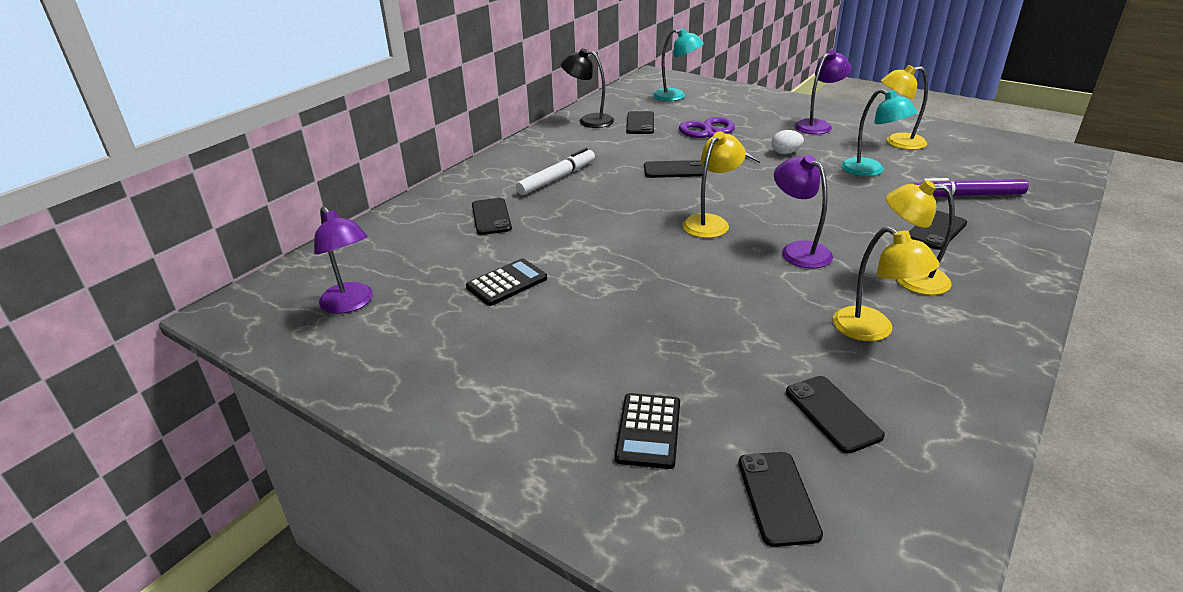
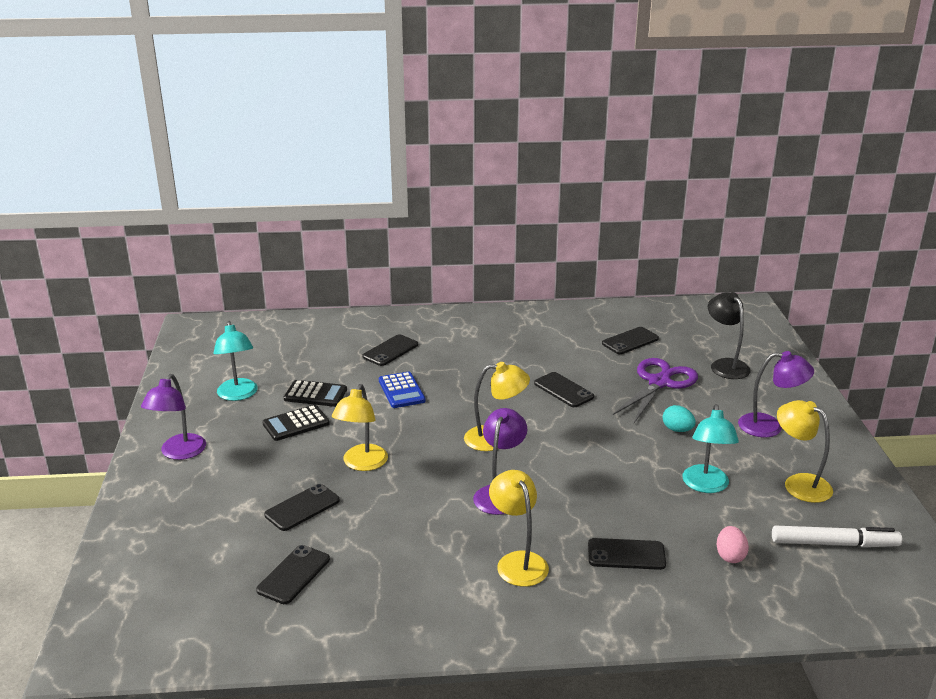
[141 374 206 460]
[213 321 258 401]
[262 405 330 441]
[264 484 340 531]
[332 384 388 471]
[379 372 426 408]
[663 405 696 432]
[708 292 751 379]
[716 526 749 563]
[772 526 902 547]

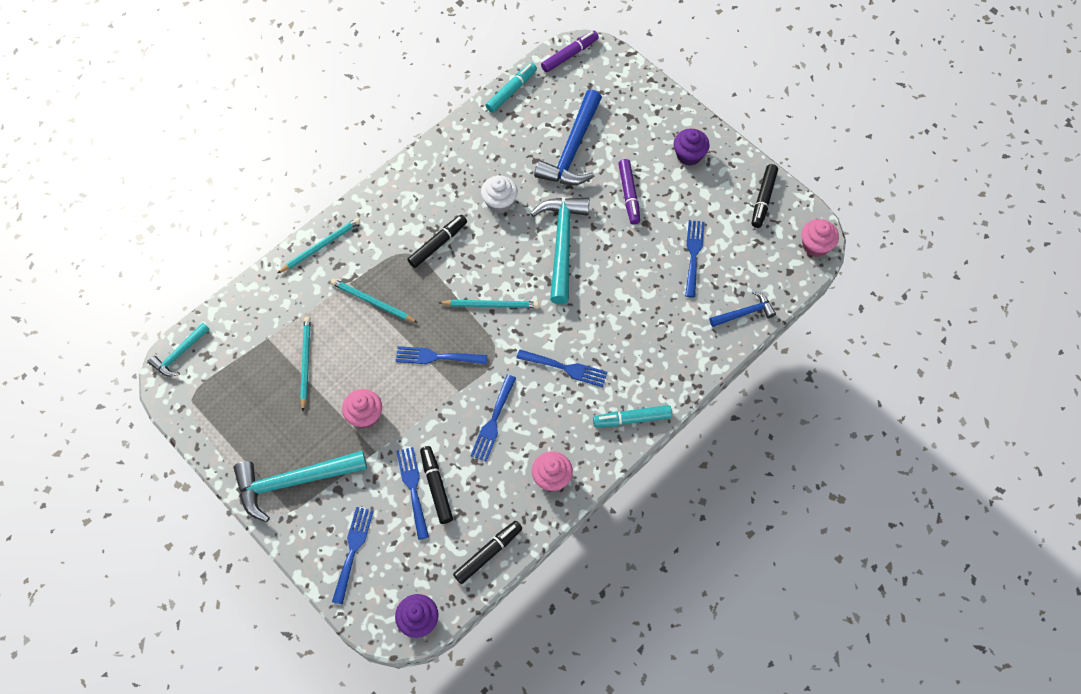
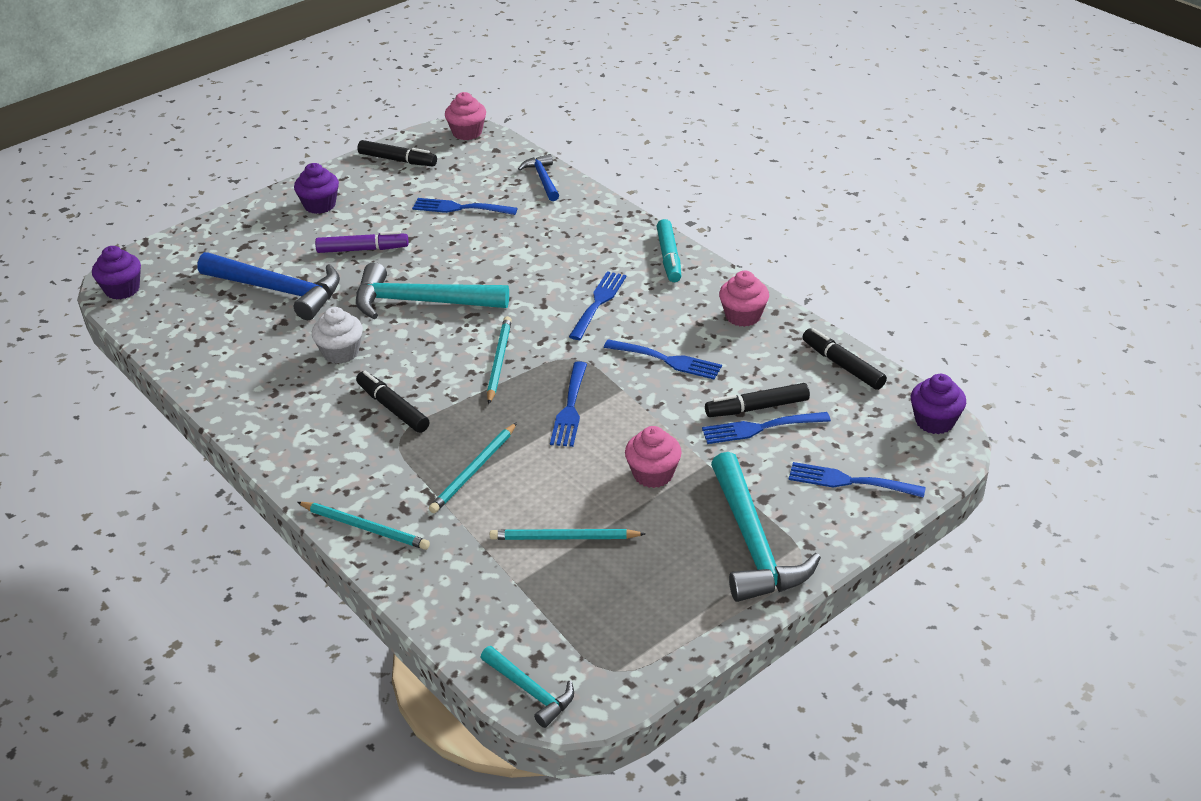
[92 246 141 300]
[297 502 430 550]
[485 63 537 113] (first image)

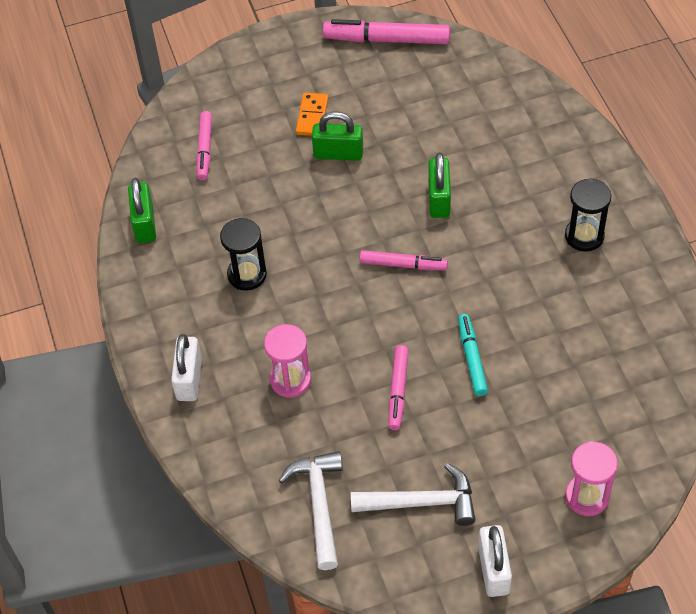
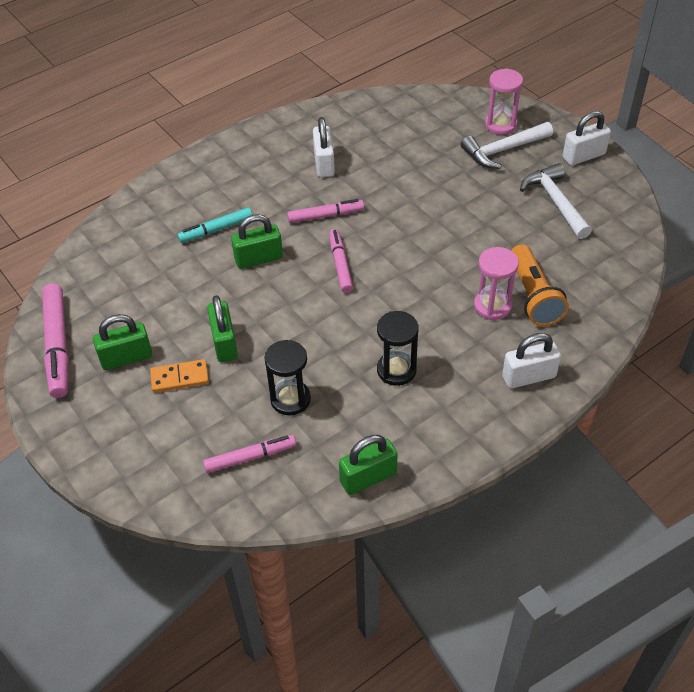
[93 314 152 370]
[177 208 253 243]
[264 340 311 415]
[287 199 364 223]
[313 117 335 177]
[461 122 553 169]
[511 244 569 326]

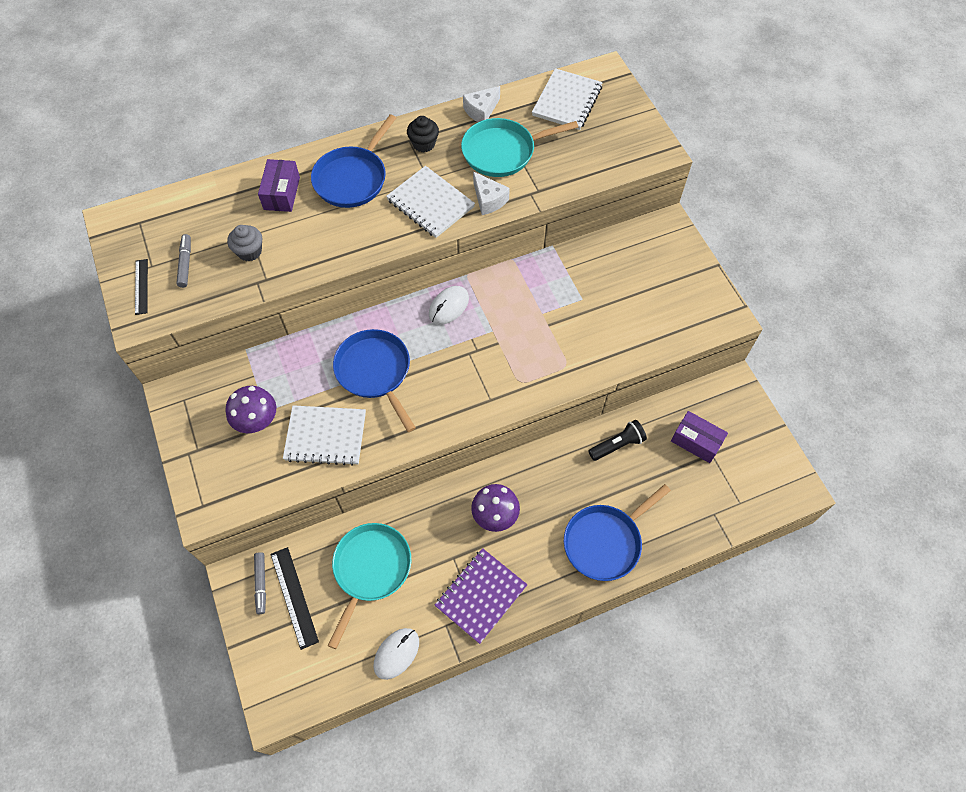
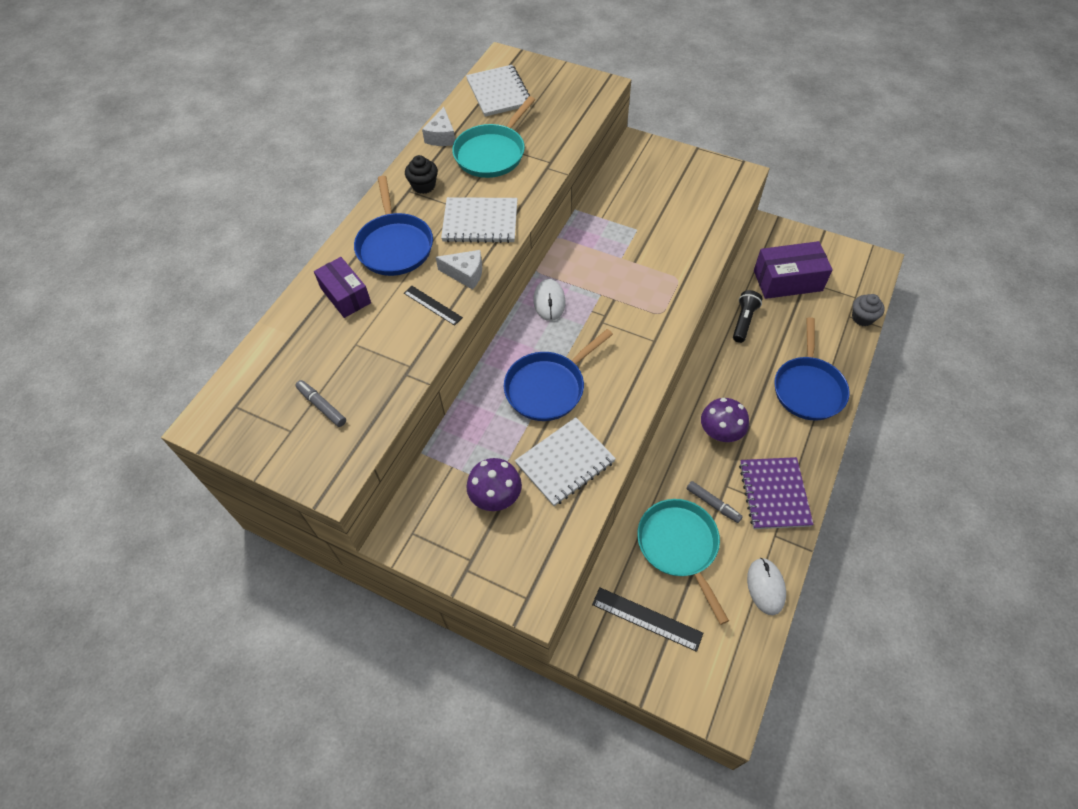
[404 286 463 326]
[436 250 482 290]
[504 329 613 421]
[687 481 743 523]
[754 241 833 299]
[852 294 885 326]

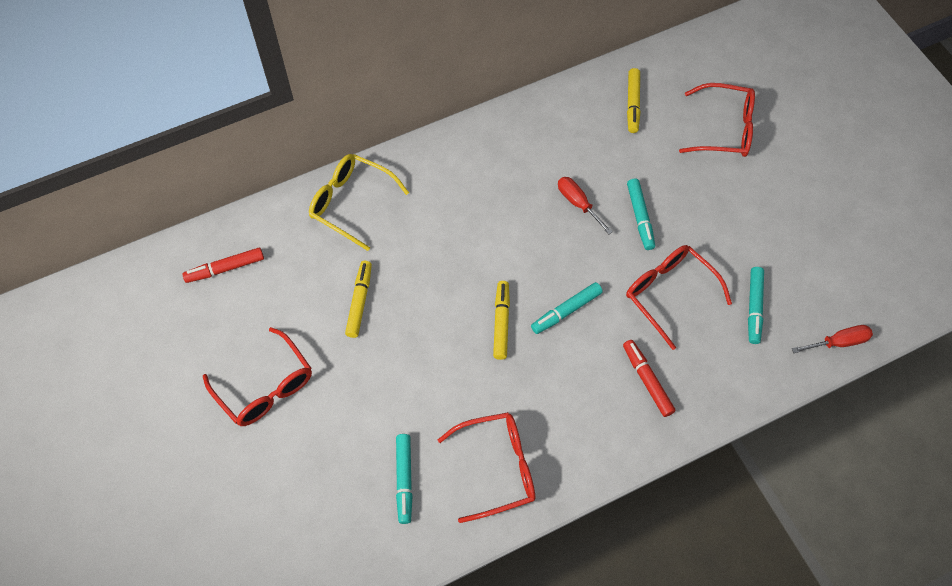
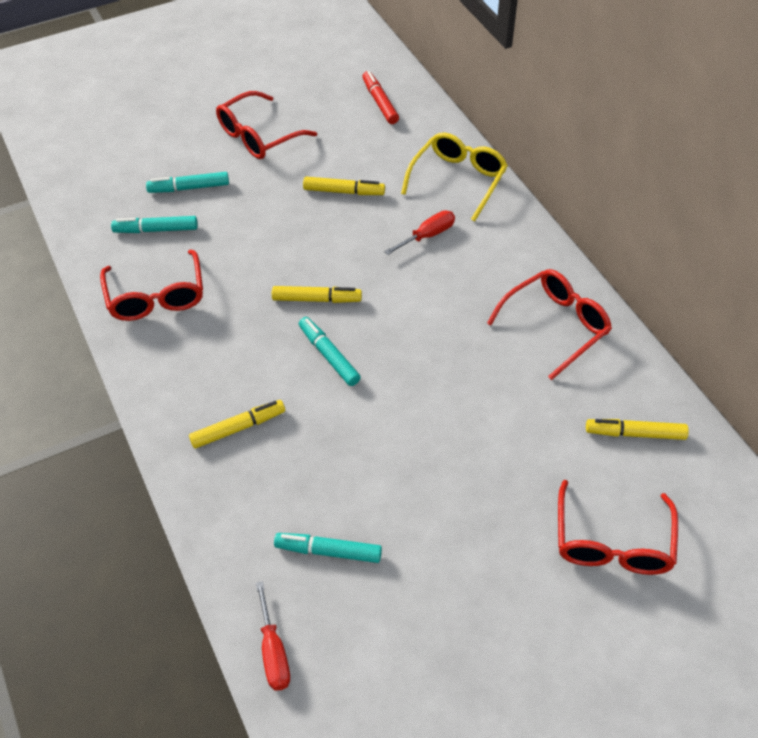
[146 172 229 193]
[189 400 285 449]
[384 211 455 255]
[487 269 612 380]

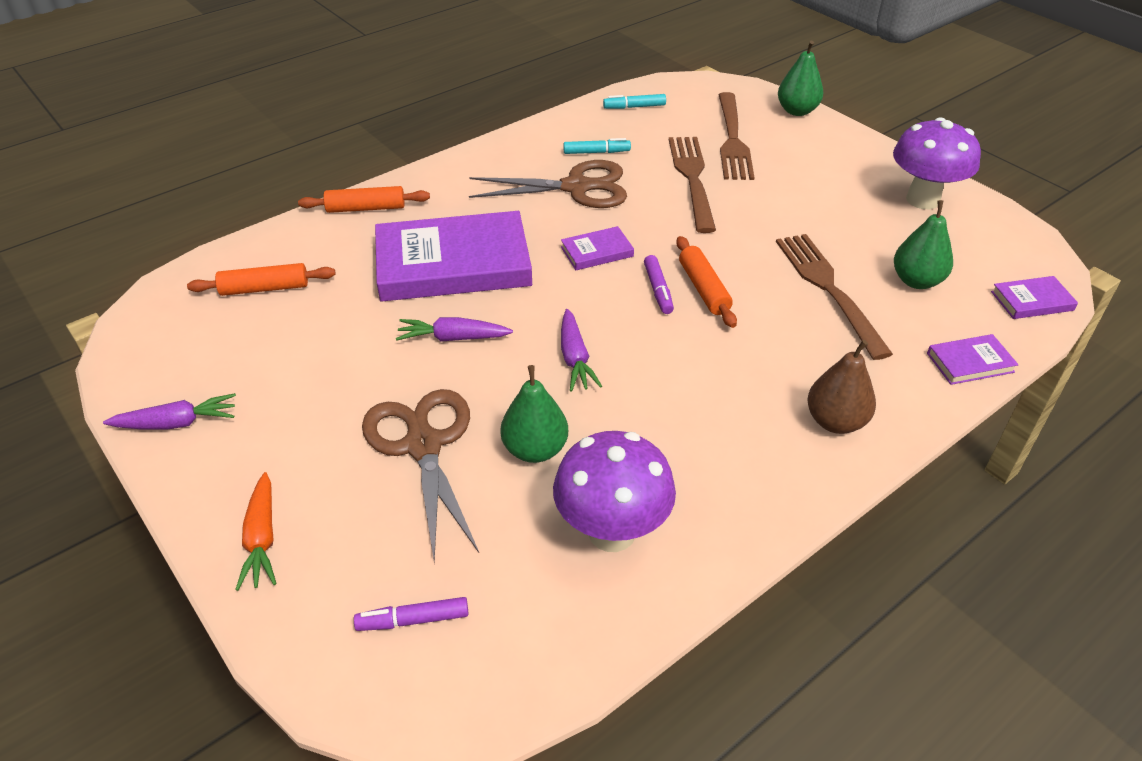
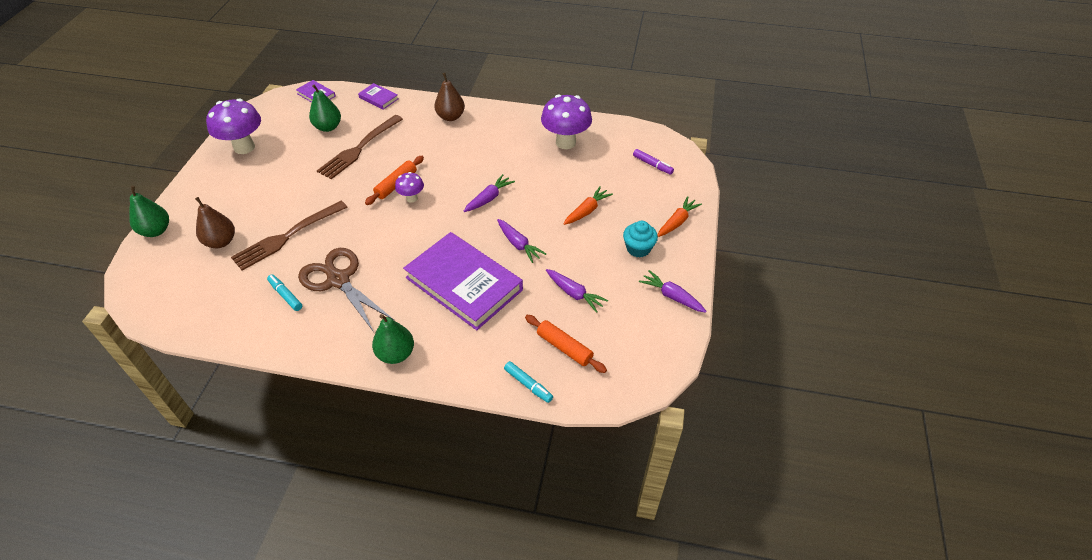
[195 197 235 248]
[372 314 414 364]
[395 172 424 203]
[504 361 553 403]
[546 269 608 313]
[563 186 613 225]
[623 221 658 257]
[298 186 430 213] (first image)
[561 226 634 270] (first image)

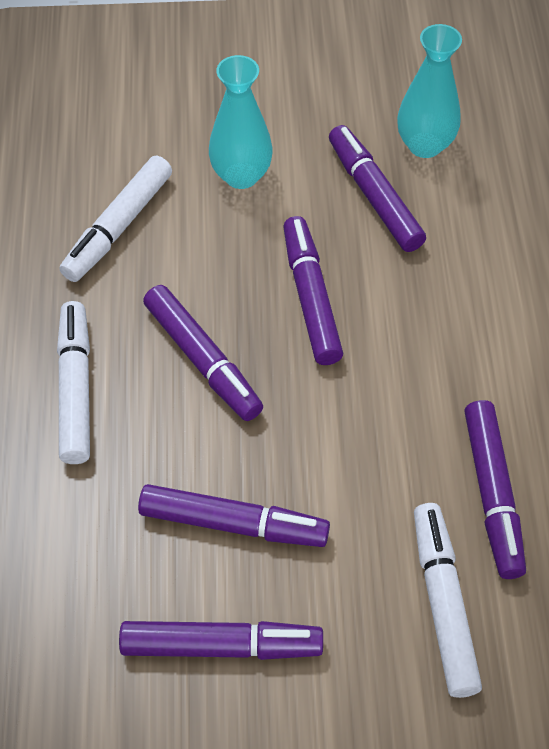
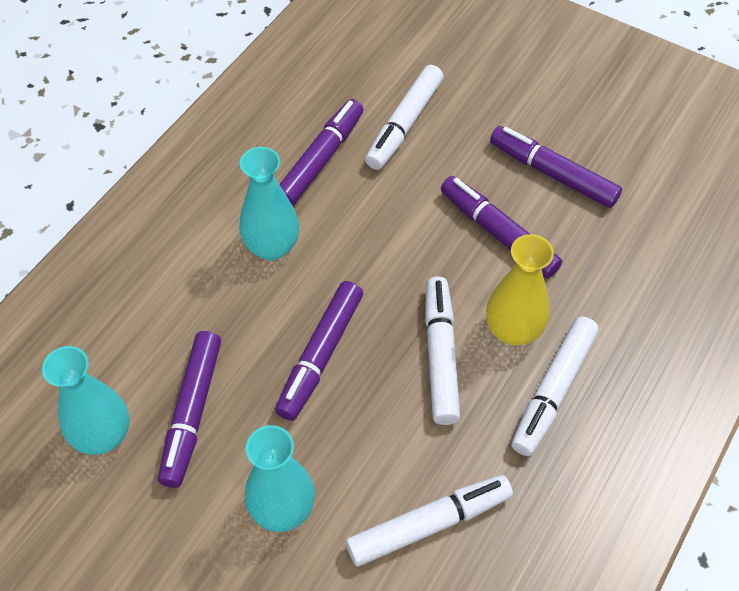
[239 147 299 261]
[425 276 460 425]
[486 234 554 346]

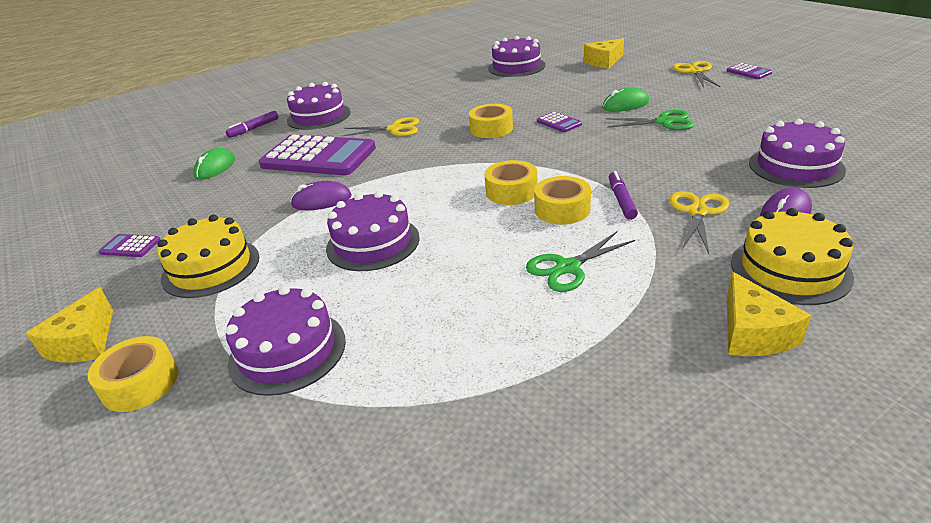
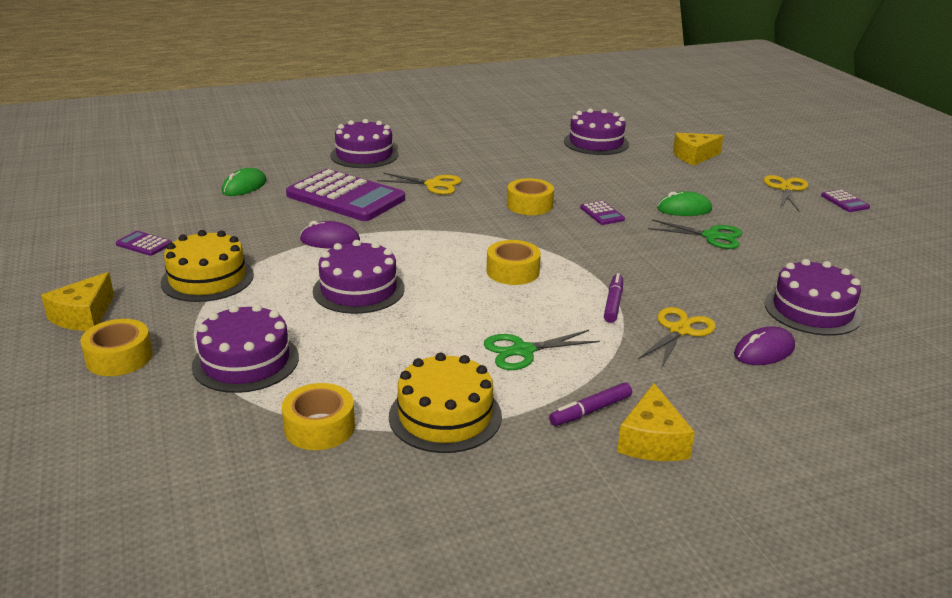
[282 383 355 450]
[389 352 502 453]
[549 382 632 426]

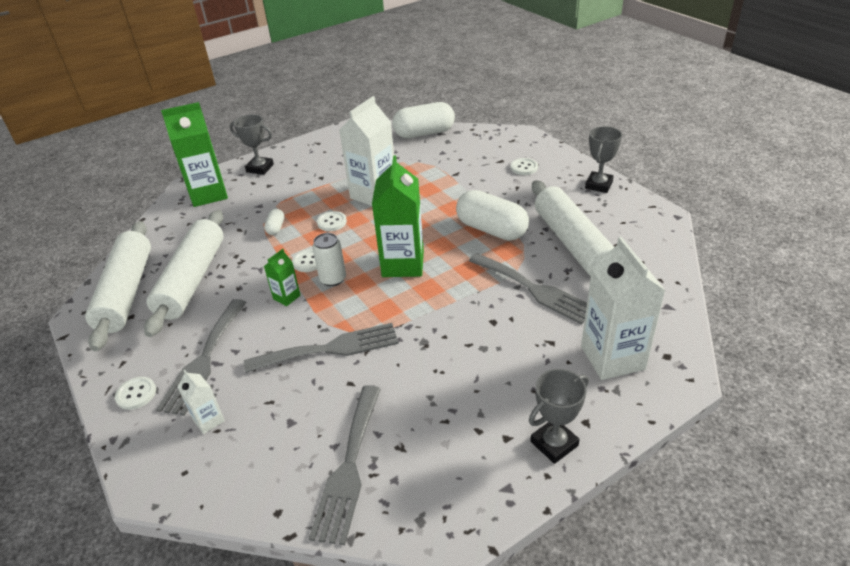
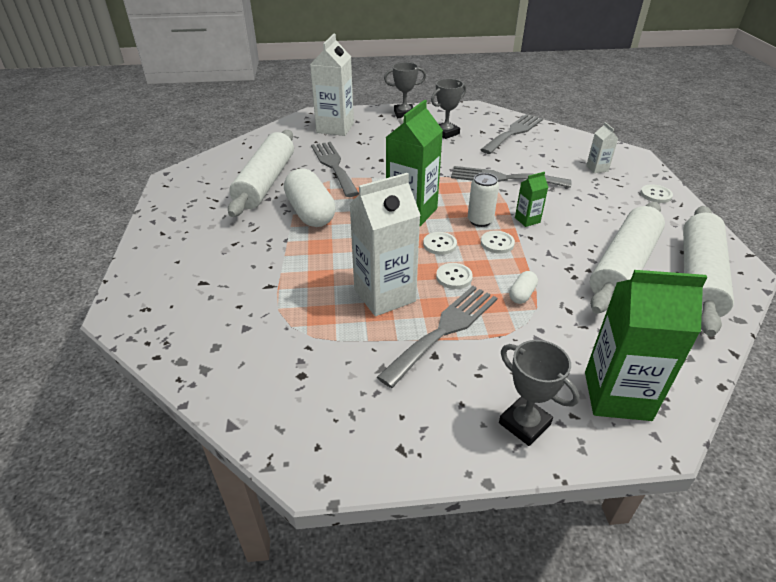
[377 286 497 388]
[423 232 457 255]
[431 79 466 139]
[392 102 455 138] (first image)

